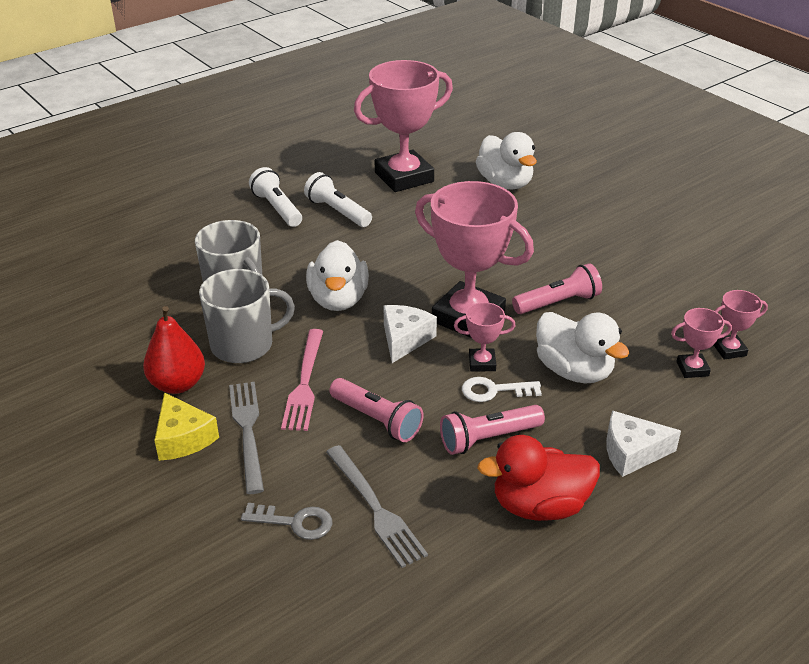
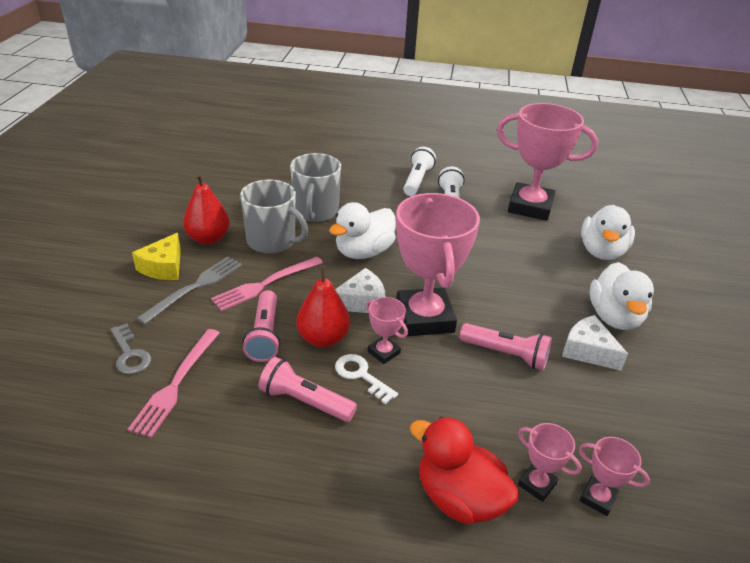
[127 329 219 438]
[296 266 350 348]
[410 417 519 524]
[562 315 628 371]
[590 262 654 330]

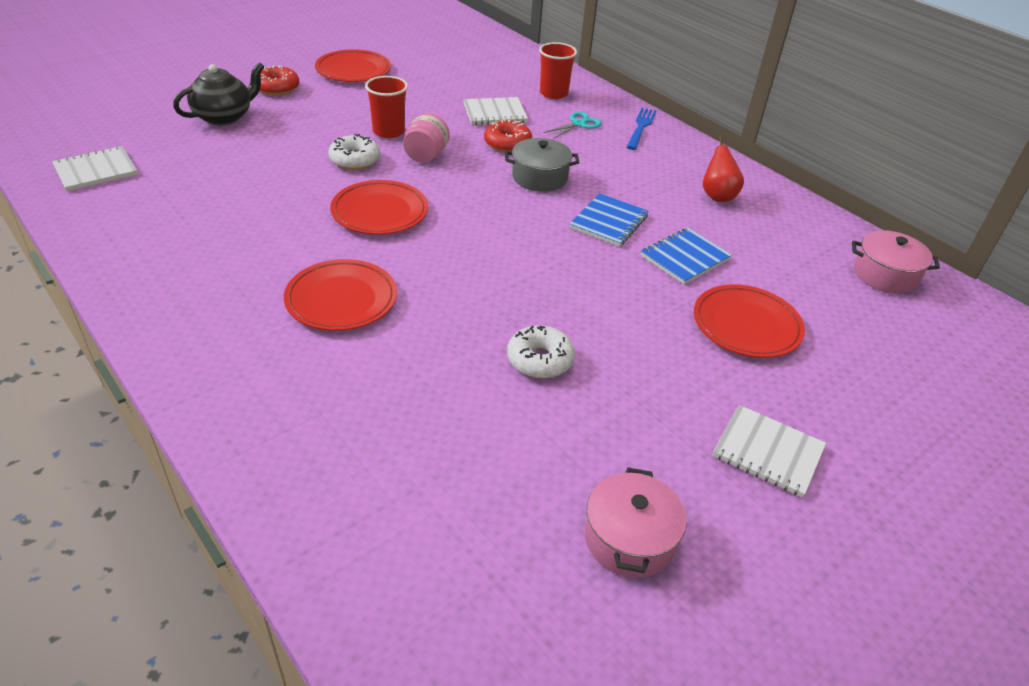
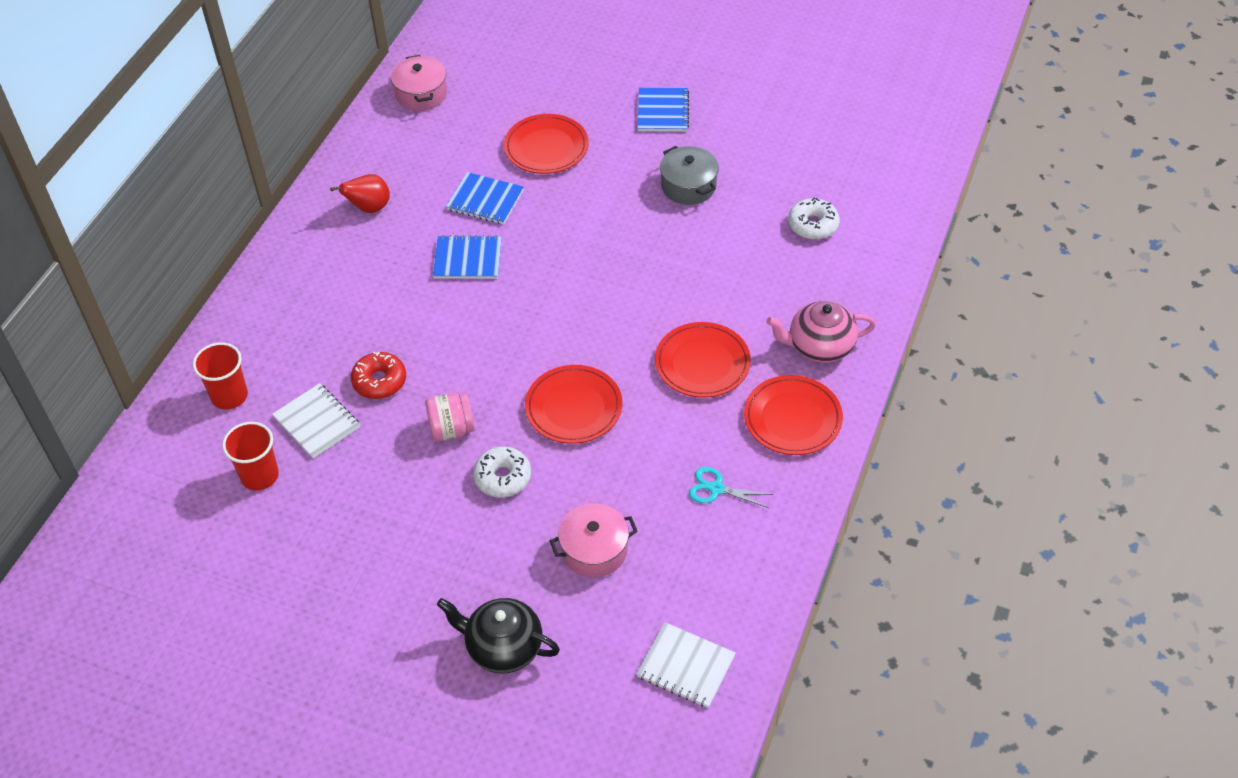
[222 422 279 491]
[550 503 638 578]
[638 88 689 132]
[660 146 719 205]
[689 467 774 508]
[744 375 843 455]
[766 301 876 363]
[788 198 840 240]
[260 65 300 96] (first image)
[627 108 656 150] (first image)

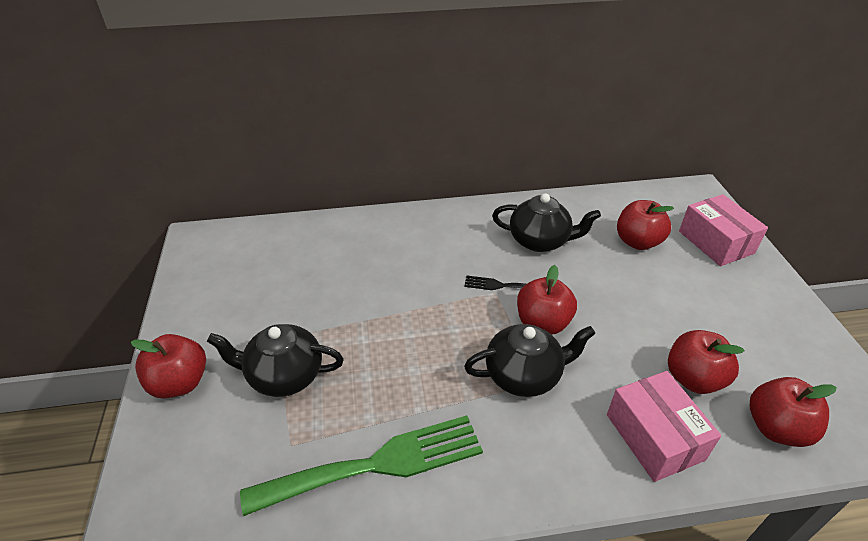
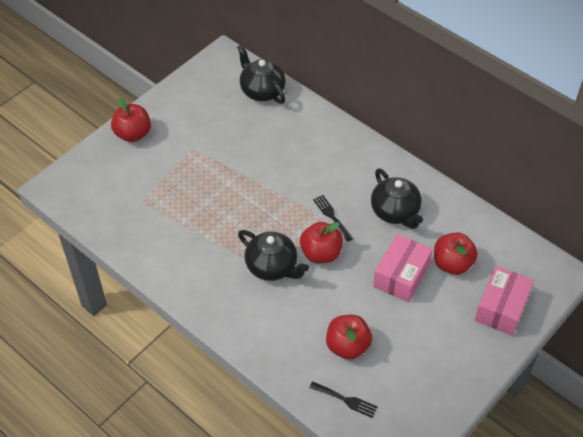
[237 44 286 104]
[309 381 378 418]
[373 234 432 302]
[240 415 483 516] (first image)

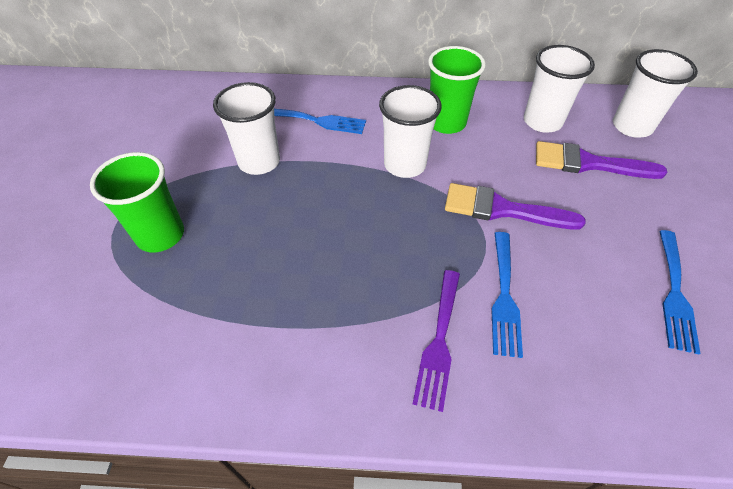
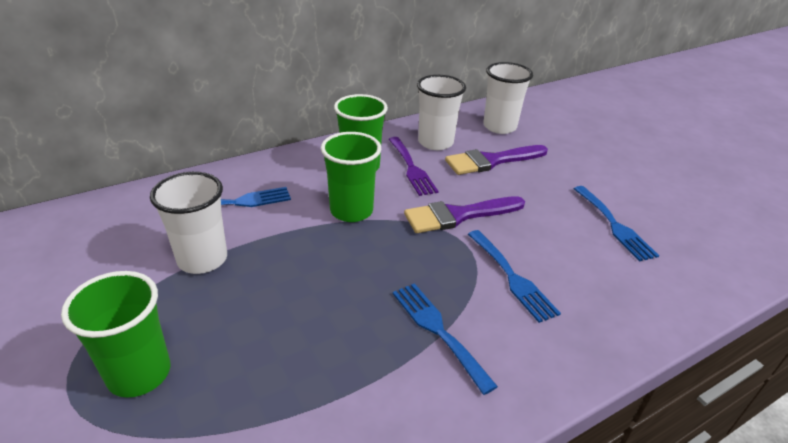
[321 132 381 222]
[389 137 439 196]
[393 283 498 395]

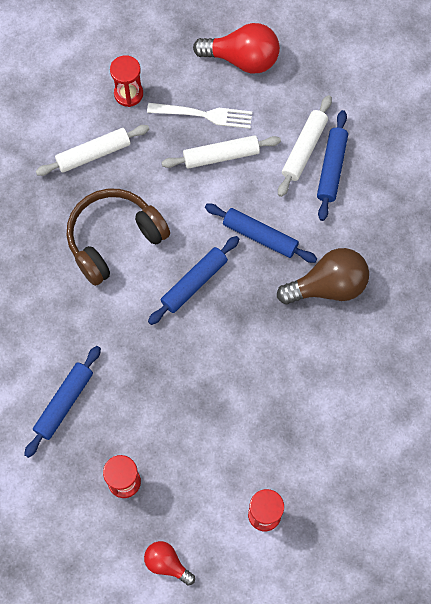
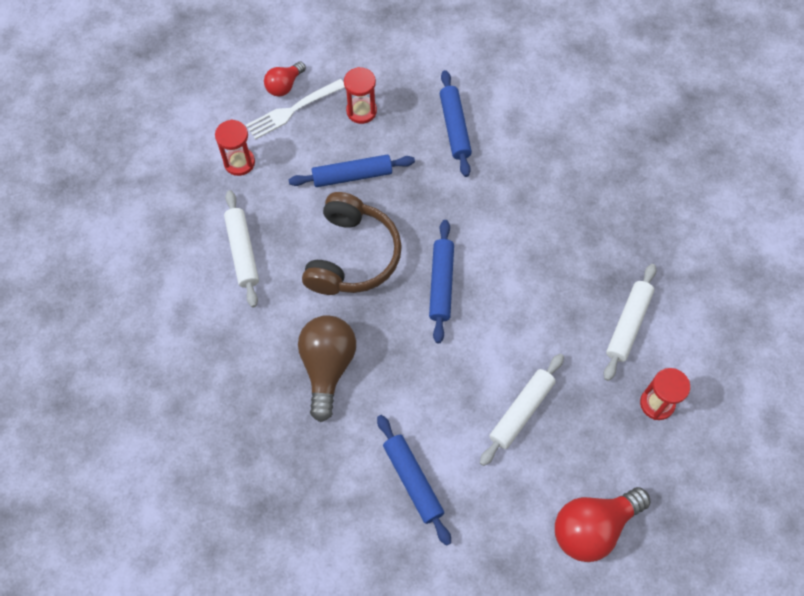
[224 190 259 307]
[246 79 345 140]
[264 61 306 97]
[289 155 415 187]
[298 316 356 422]
[302 192 402 295]

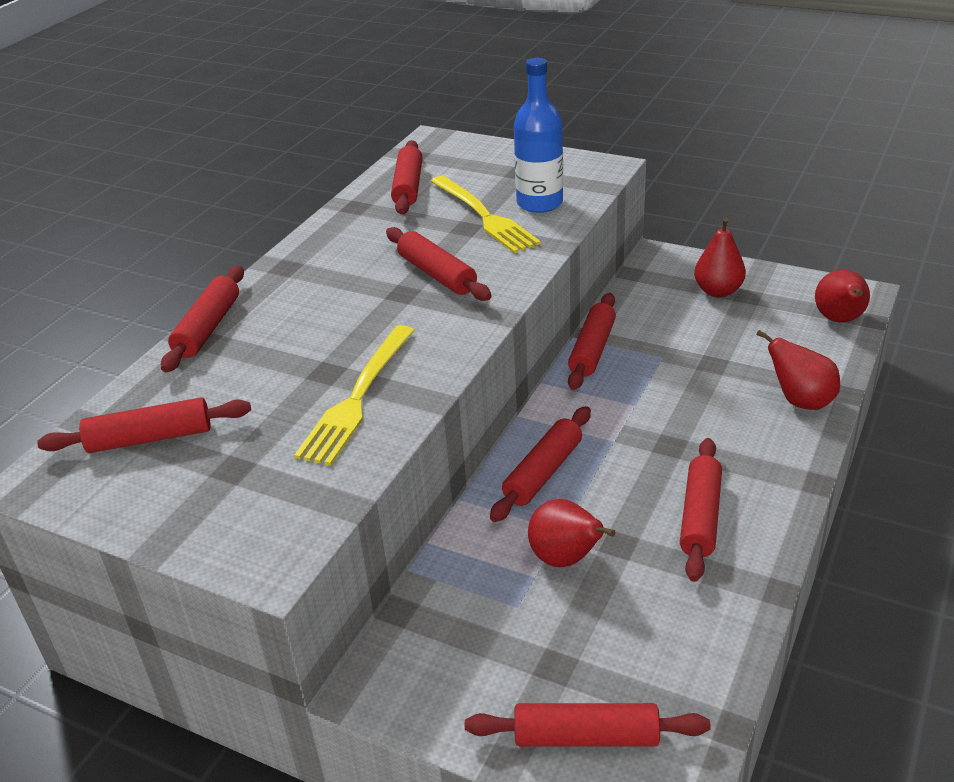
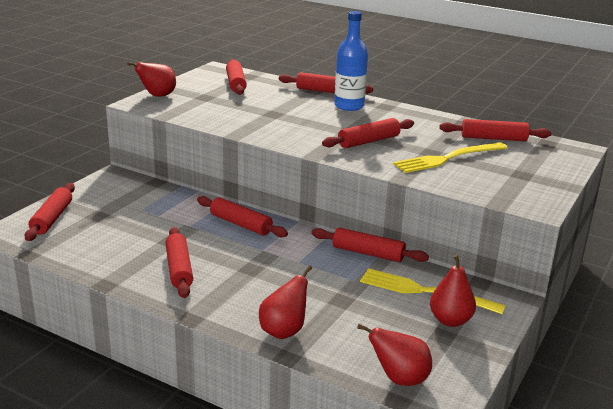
[127 62 176 97]
[165 227 193 298]
[334 11 368 111]
[360 268 506 315]

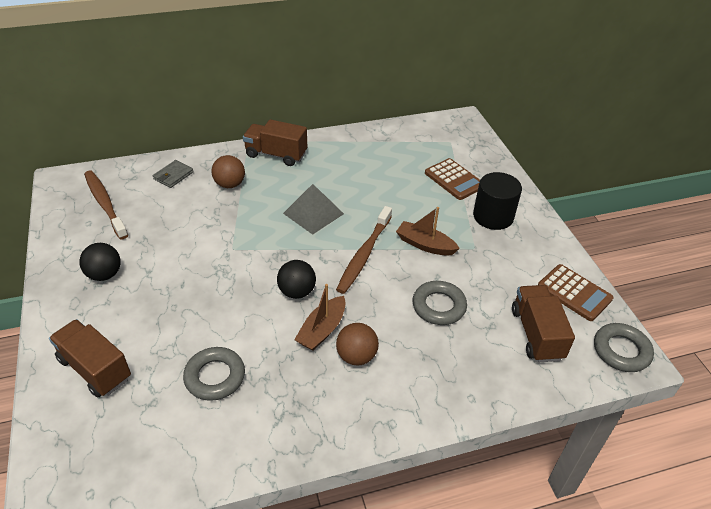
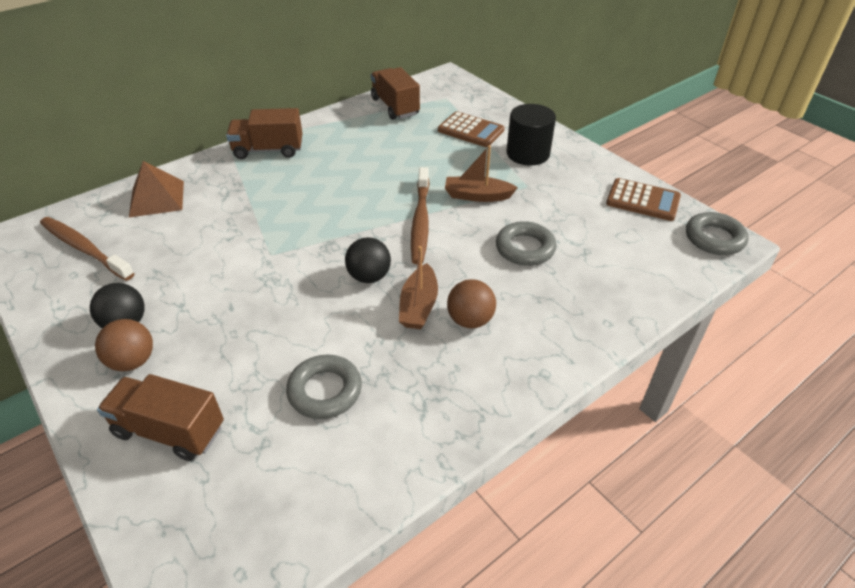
[95 319 153 371]
[129 161 184 217]
[371 67 420 120]
[283 184 344 235] (first image)

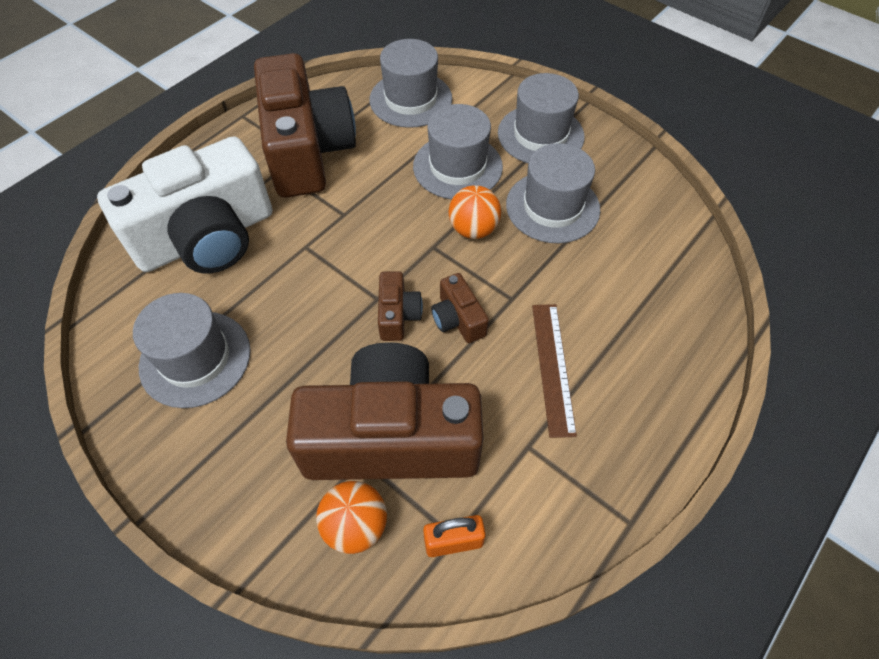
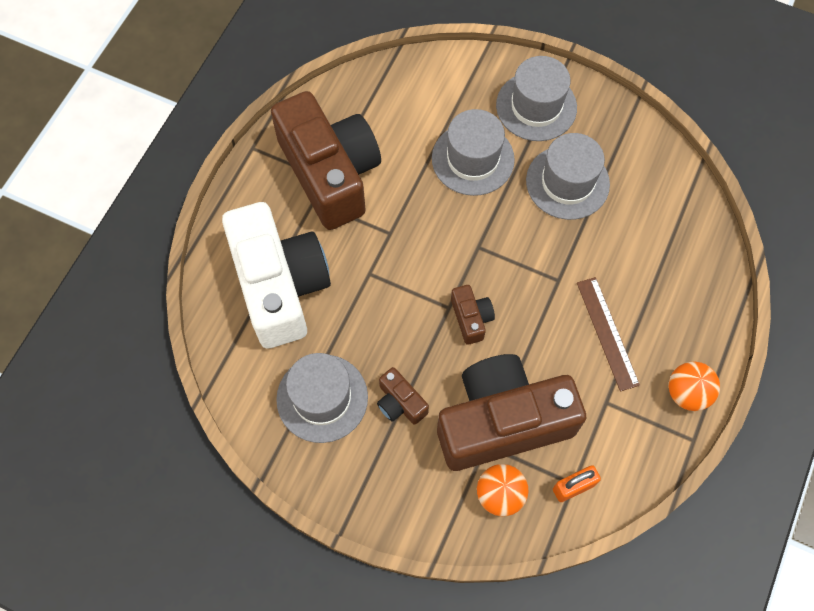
[222 202 331 349]
[377 367 429 425]
[669 362 720 411]
[370 39 452 128] (first image)

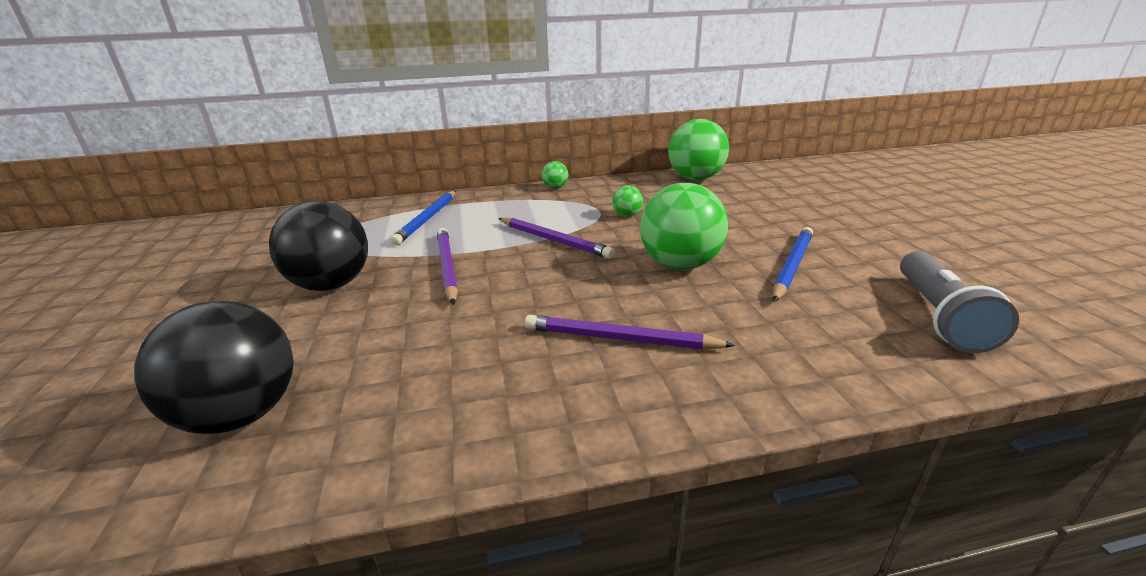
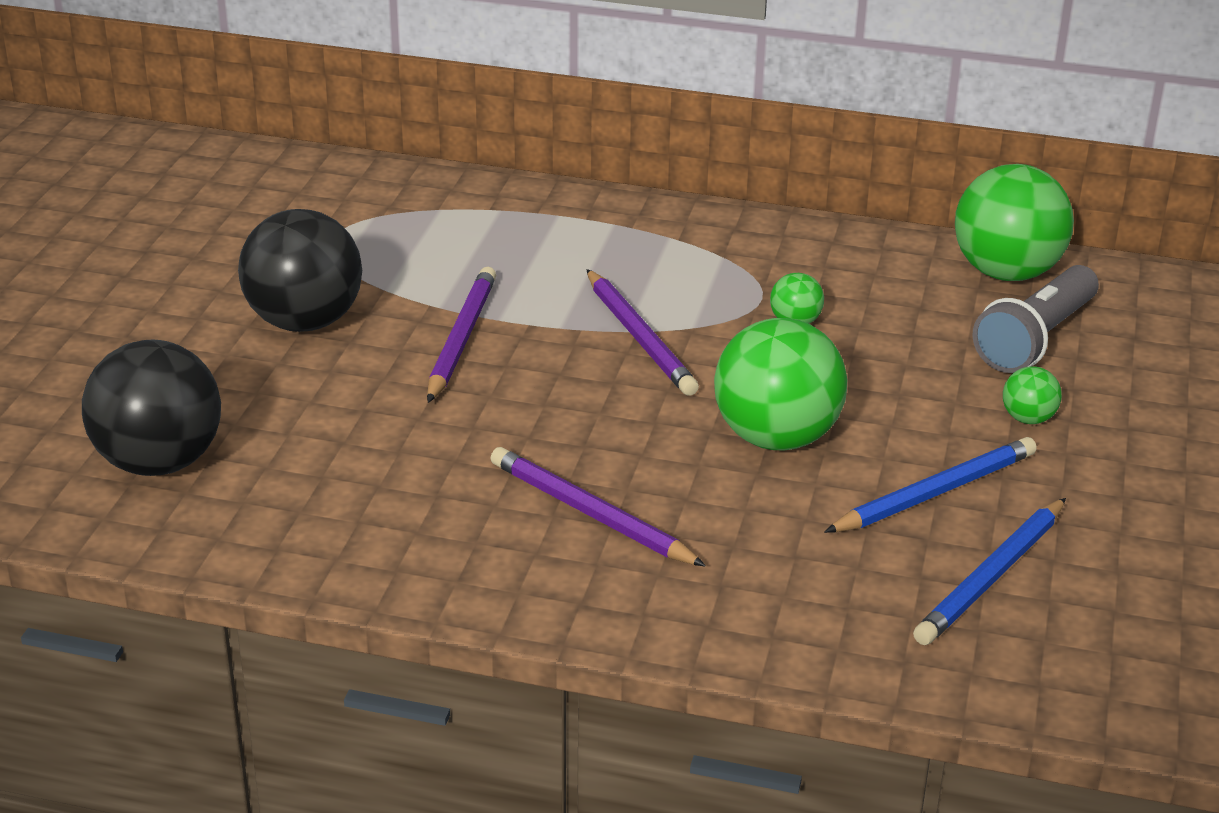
[913 498 1066 645]
[972 265 1099 373]
[1003 366 1062 424]

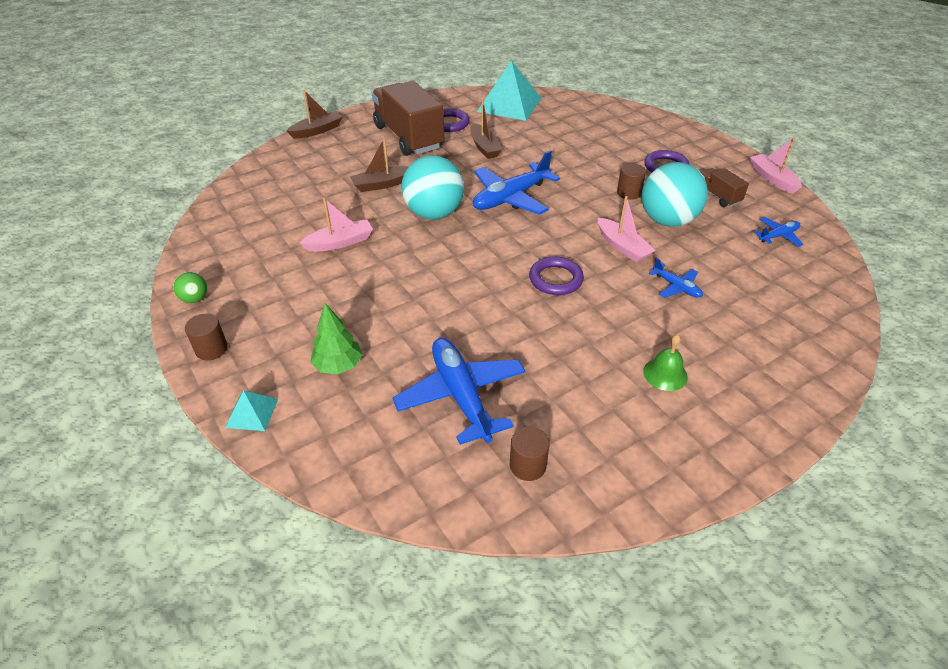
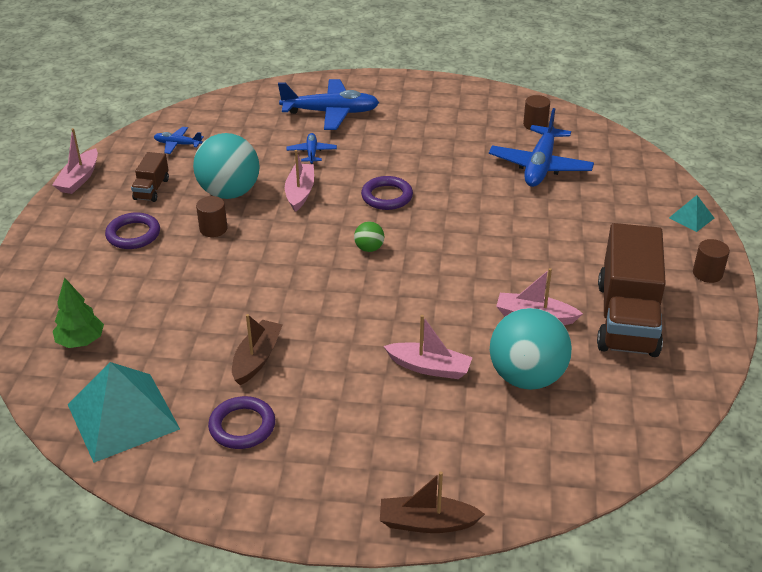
[53 277 104 348]
[278 79 379 130]
[354 222 384 252]
[383 315 473 379]
[490 308 572 390]
[597 223 666 357]
[643 334 688 391] (first image)

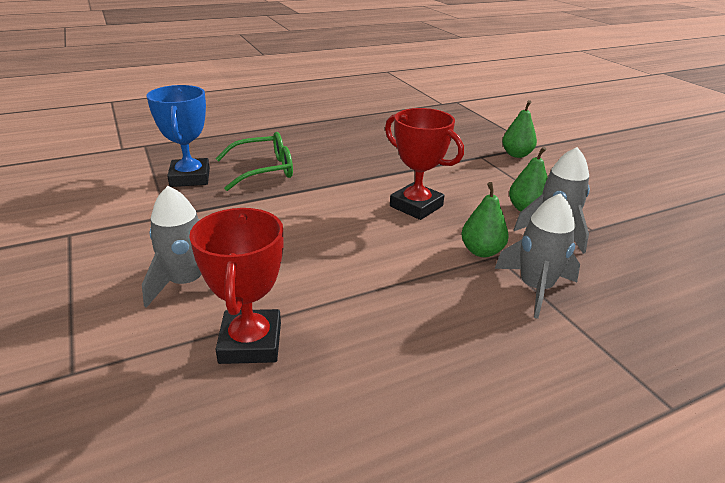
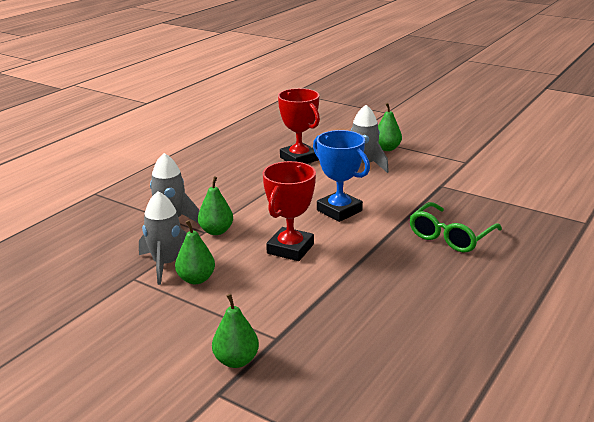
[263 161 316 261]
[313 130 370 222]
[378 103 402 151]

